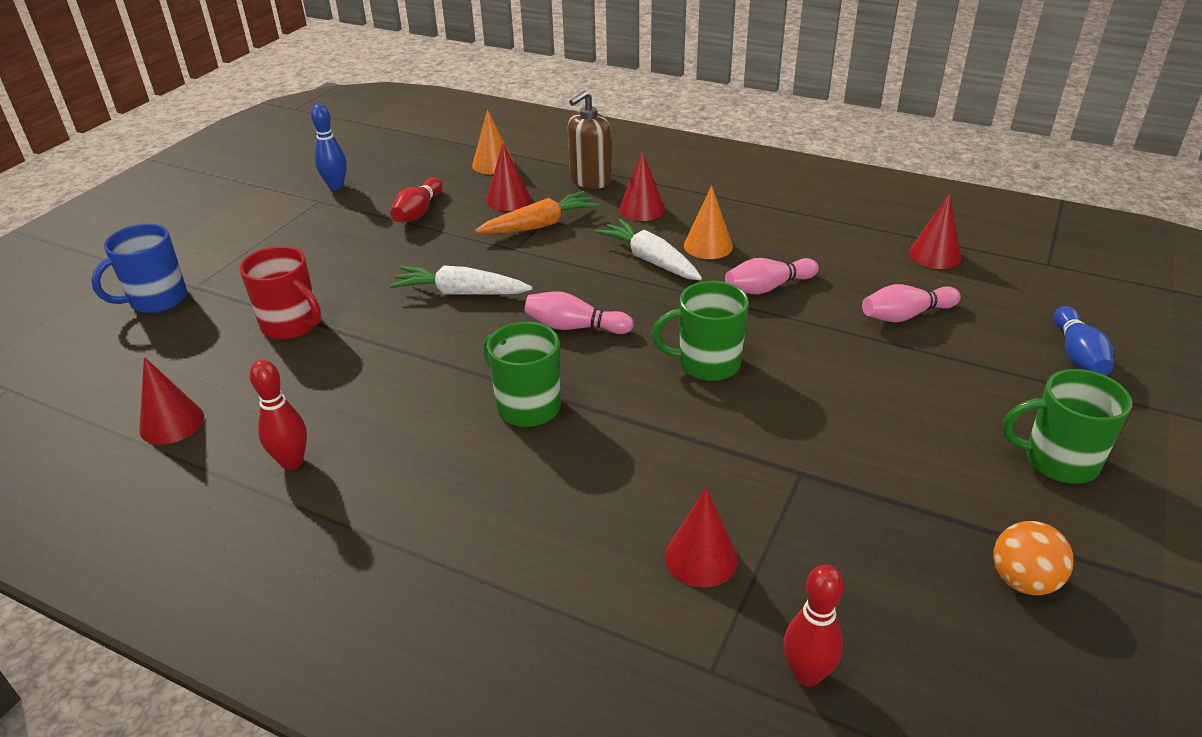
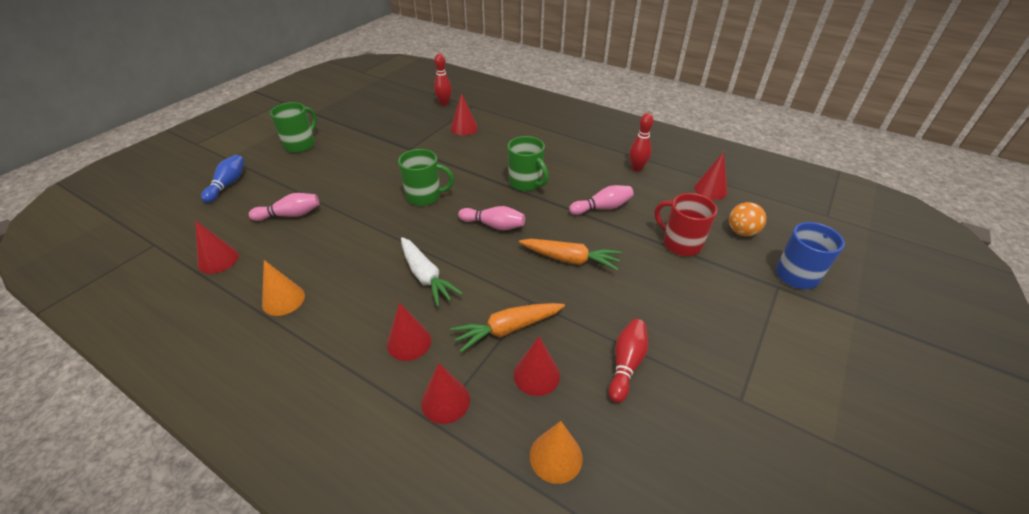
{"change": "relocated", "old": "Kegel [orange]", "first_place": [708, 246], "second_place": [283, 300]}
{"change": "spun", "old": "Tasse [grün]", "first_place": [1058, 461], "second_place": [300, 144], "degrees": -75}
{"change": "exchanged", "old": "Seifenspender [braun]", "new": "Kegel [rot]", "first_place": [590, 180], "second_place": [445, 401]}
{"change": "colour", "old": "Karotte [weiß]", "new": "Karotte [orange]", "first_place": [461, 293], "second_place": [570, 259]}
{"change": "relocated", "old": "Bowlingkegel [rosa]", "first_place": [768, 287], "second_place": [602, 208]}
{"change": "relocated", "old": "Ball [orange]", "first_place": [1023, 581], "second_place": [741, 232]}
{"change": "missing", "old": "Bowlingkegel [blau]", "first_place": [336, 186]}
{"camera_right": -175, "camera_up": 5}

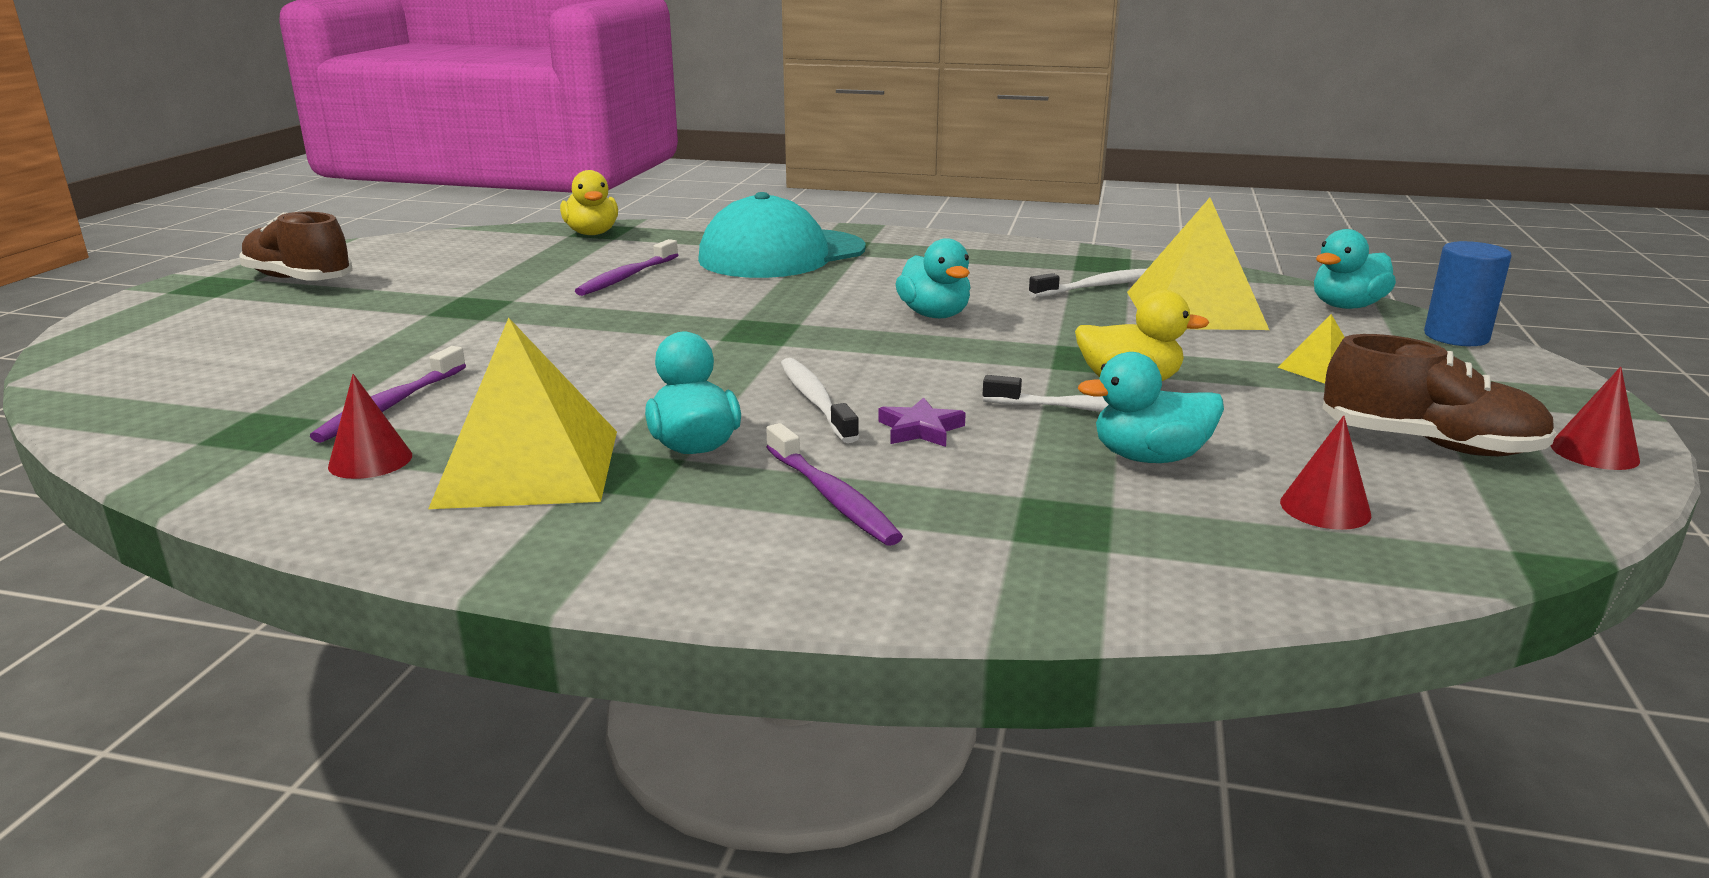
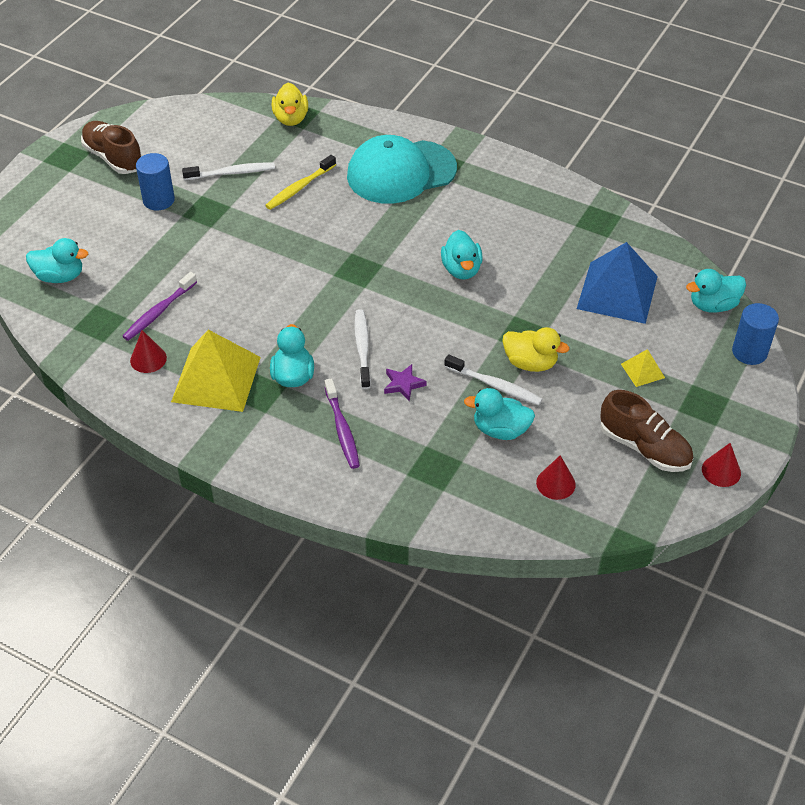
{"change": "appeared", "new": "Ente [türkis]", "second_place": [60, 276]}
{"change": "appeared", "new": "Vollzylinder [blau]", "second_place": [158, 200]}
{"change": "relocated", "old": "Zahnbürste [weiß]", "first_place": [1099, 286], "second_place": [232, 173]}
{"change": "colour", "old": "Zahnbürste [lila]", "new": "Zahnbürste [gelb]", "first_place": [627, 277], "second_place": [299, 188]}
{"change": "colour", "old": "Pyramide [gelb]", "new": "Pyramide [blau]", "first_place": [1194, 310], "second_place": [617, 292]}
{"camera_right": 15, "camera_up": 25}

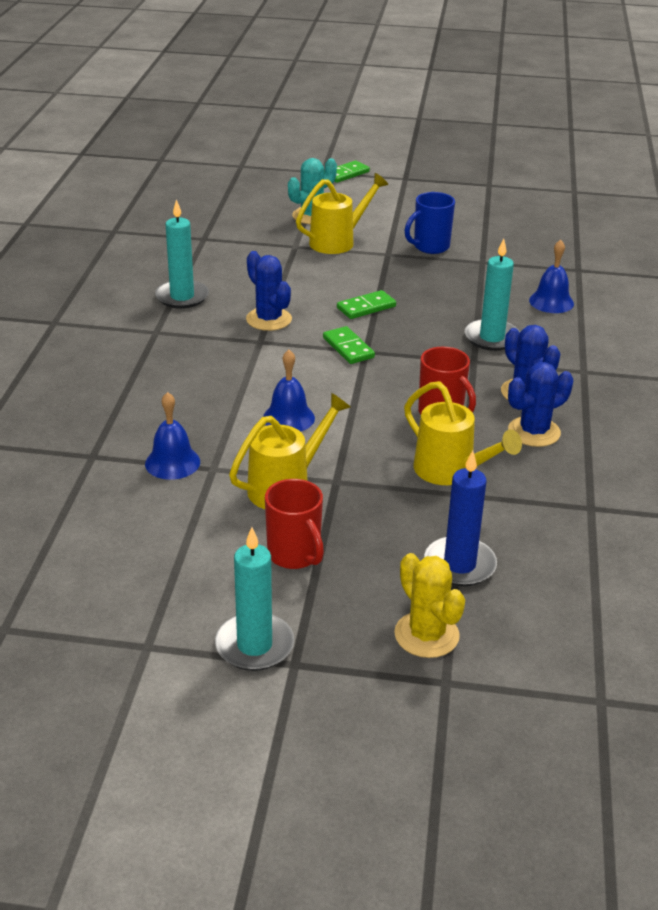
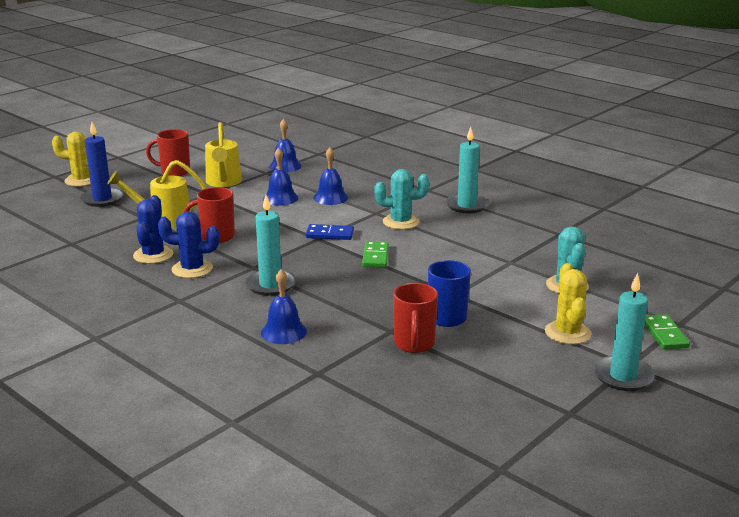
{"change": "colour", "old": "Dominostein [grün]", "new": "Dominostein [blau]", "first_place": [348, 348], "second_place": [330, 234]}
{"change": "appeared", "new": "Glocke [blau]", "second_place": [330, 198]}
{"change": "colour", "old": "Kaktus [blau]", "new": "Kaktus [türkis]", "first_place": [269, 319], "second_place": [401, 222]}
{"change": "appeared", "new": "Tasse [rot]", "second_place": [414, 344]}
{"change": "appeared", "new": "Kaktus [gelb]", "second_place": [567, 333]}
{"change": "relocated", "old": "Kerze [türkis]", "first_place": [254, 645], "second_place": [623, 376]}
{"change": "missing", "old": "Gießkanne [gelb]", "first_place": [338, 242]}
{"camera_right": 125, "camera_up": -10}

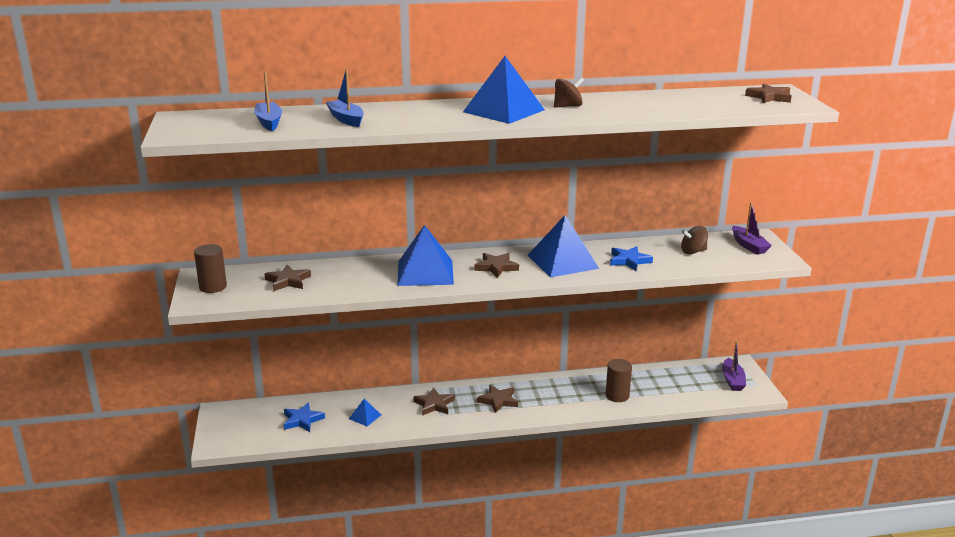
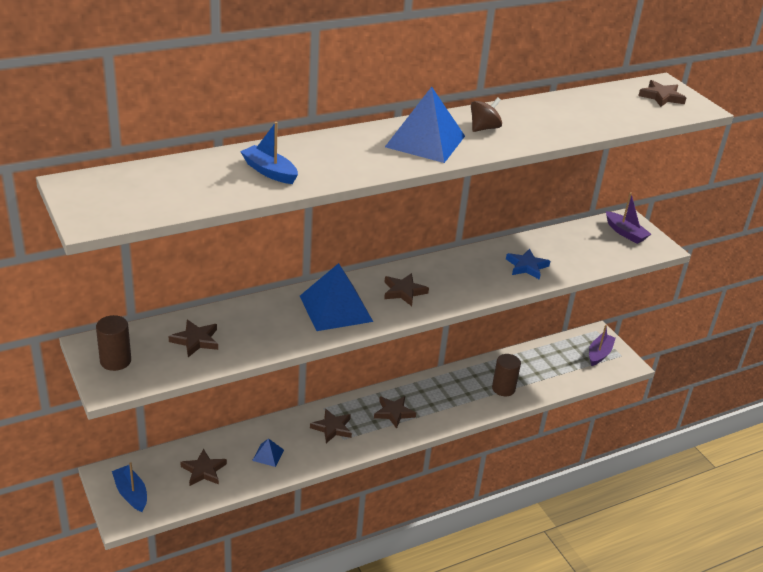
{"change": "relocated", "old": "Boot [blau]", "first_place": [269, 122], "second_place": [131, 494]}
{"change": "colour", "old": "Stern [blau]", "new": "Stern [braun]", "first_place": [302, 420], "second_place": [204, 470]}
{"change": "spun", "old": "Boot [lila]", "first_place": [732, 380], "second_place": [599, 354], "degrees": -135}
{"change": "missing", "old": "Pyramide [blau]", "first_place": [562, 261]}
{"change": "missing", "old": "Kreisel [braun]", "first_place": [693, 251]}
{"camera_right": -20, "camera_up": 10}

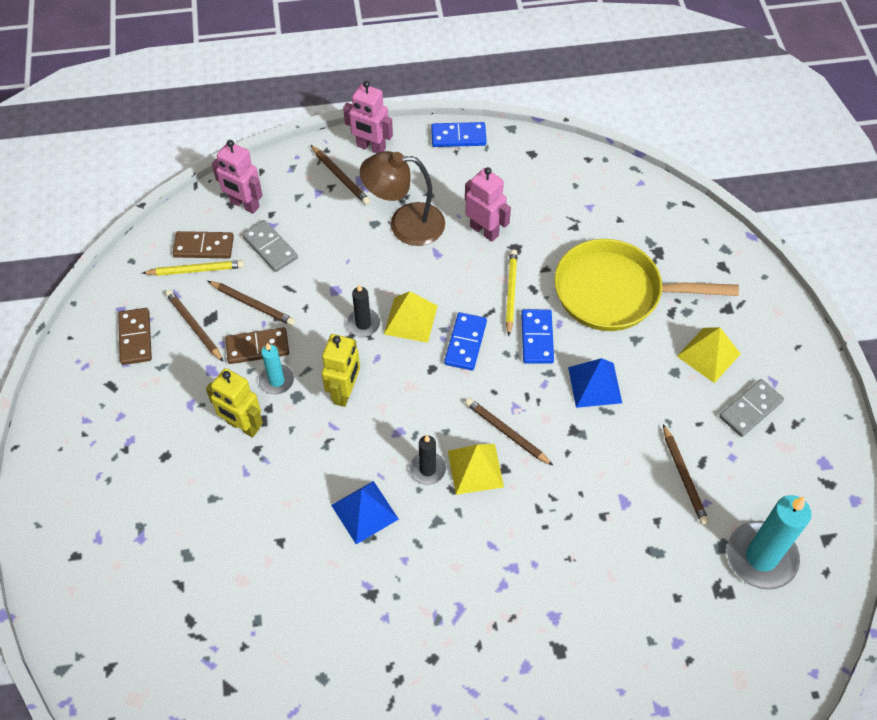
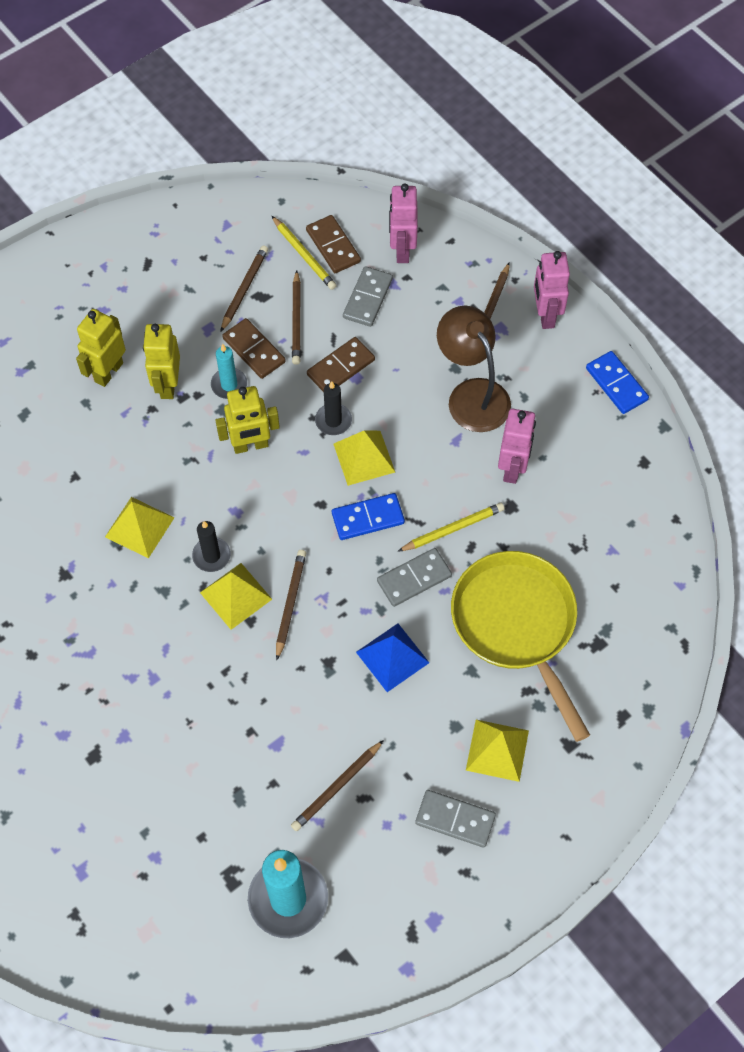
{"change": "appeared", "new": "Roboter [gelb]", "second_place": [108, 372]}
{"change": "colour", "old": "Pyramide [blau]", "new": "Pyramide [gelb]", "first_place": [364, 512], "second_place": [139, 527]}
{"change": "relocated", "old": "Dominostein [braun]", "first_place": [135, 338], "second_place": [341, 367]}
{"change": "colour", "old": "Dominostein [blau]", "new": "Dominostein [grau]", "first_place": [537, 338], "second_place": [414, 579]}
{"camera_right": 60, "camera_up": 5}

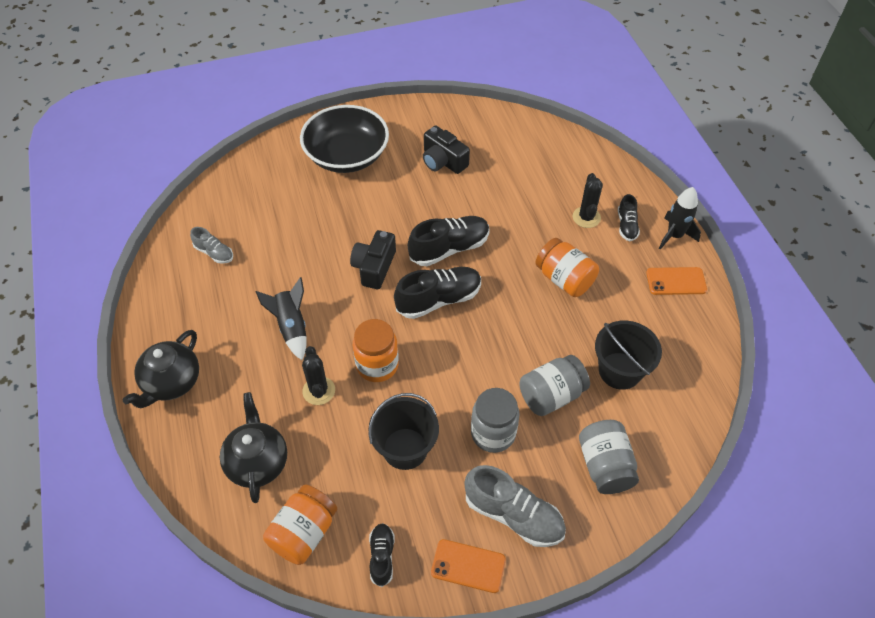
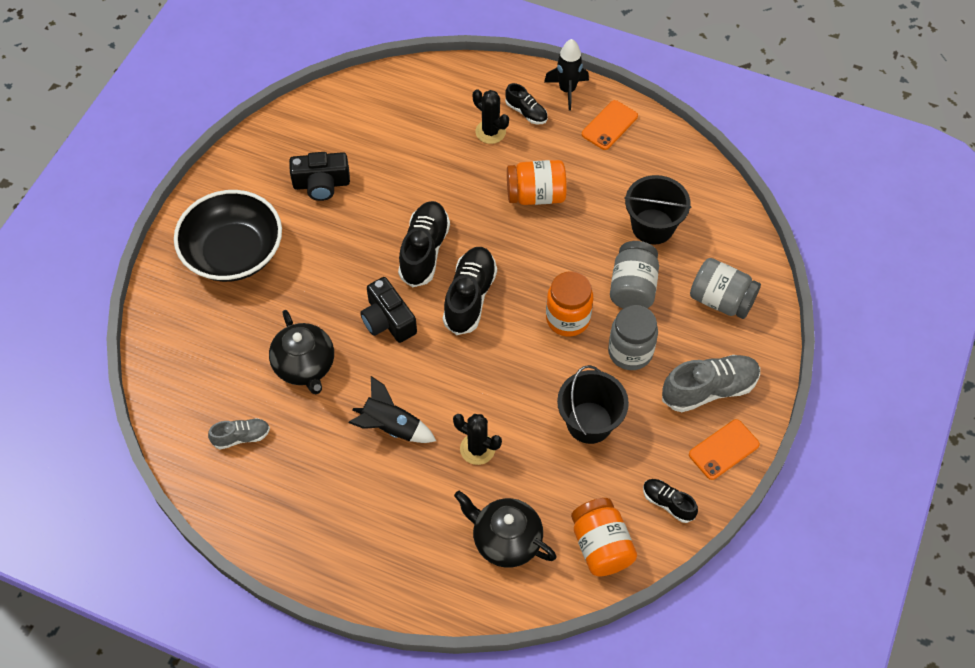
{"change": "relocated", "old": "Teekanne [schwarz]", "first_place": [171, 382], "second_place": [305, 366]}
{"change": "relocated", "old": "Einmachglas [orange]", "first_place": [377, 365], "second_place": [567, 319]}
{"camera_right": -50, "camera_up": 5}

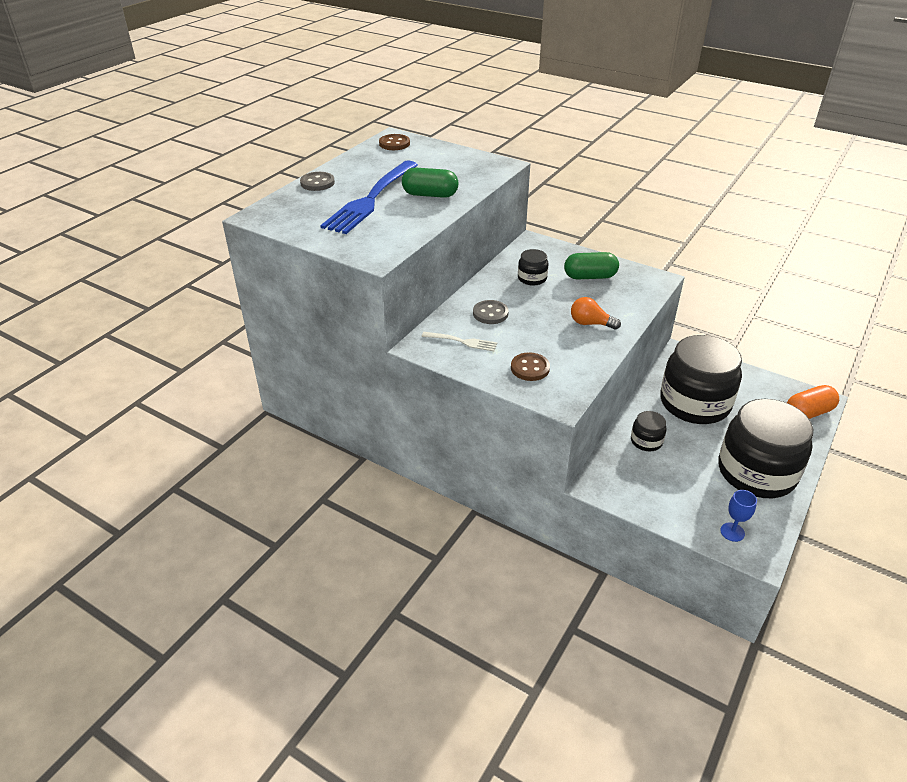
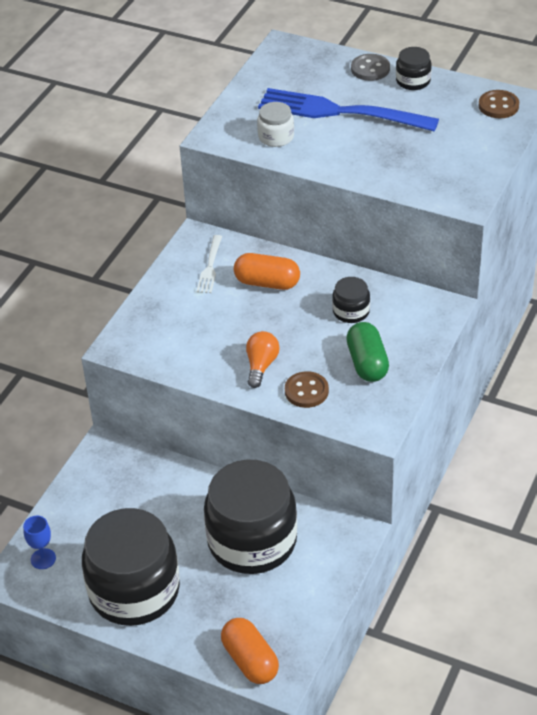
{"change": "exchanged", "old": "Knopf [grau]", "new": "Kapsel [orange]", "first_place": [490, 313], "second_place": [267, 283]}
{"change": "appeared", "new": "Einmachglas [weiß]", "second_place": [276, 137]}
{"change": "relocated", "old": "Knopf [braun]", "first_place": [530, 368], "second_place": [306, 391]}
{"change": "relocated", "old": "Einmachglas [schwarz]", "first_place": [646, 441], "second_place": [413, 81]}
{"change": "missing", "old": "Kapsel [grün]", "first_place": [430, 195]}
{"camera_right": 85, "camera_up": 5}

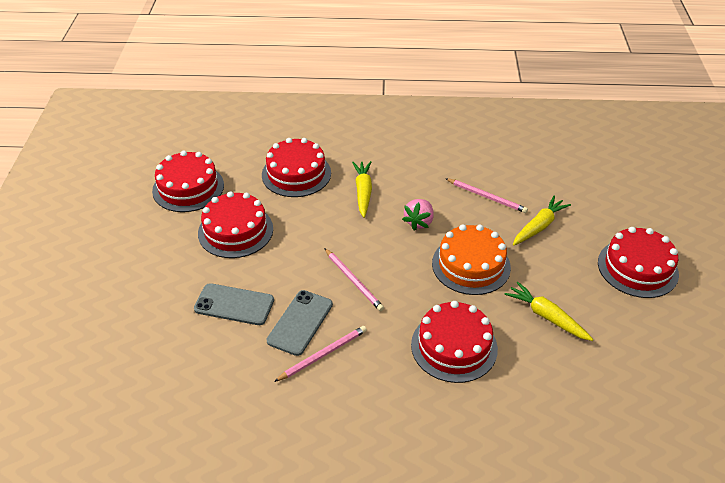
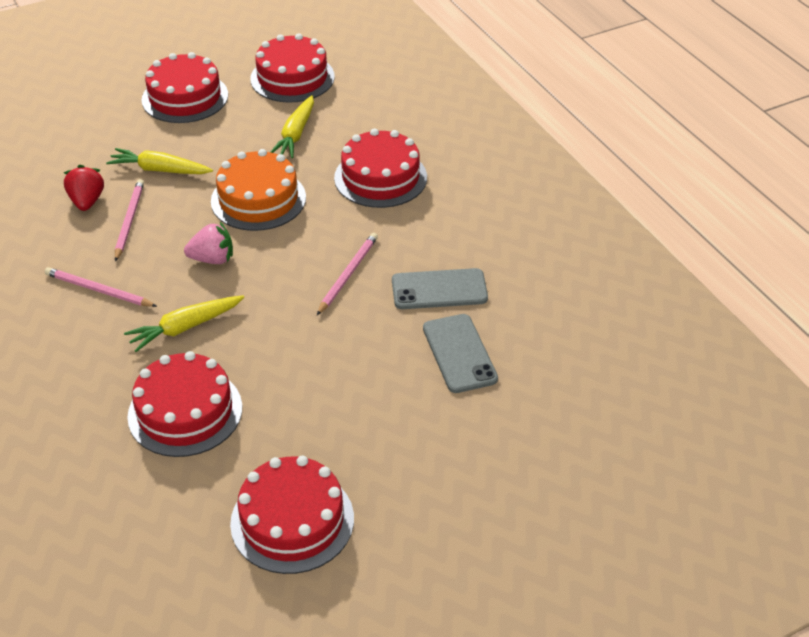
{"change": "relocated", "old": "Bleistift [rosa]", "first_place": [323, 354], "second_place": [98, 290]}
{"change": "appeared", "new": "Erdbeere [rot]", "second_place": [87, 201]}
{"change": "relocated", "old": "Kuchen [rot]", "first_place": [235, 231], "second_place": [292, 78]}
{"camera_right": -120, "camera_up": 0}

